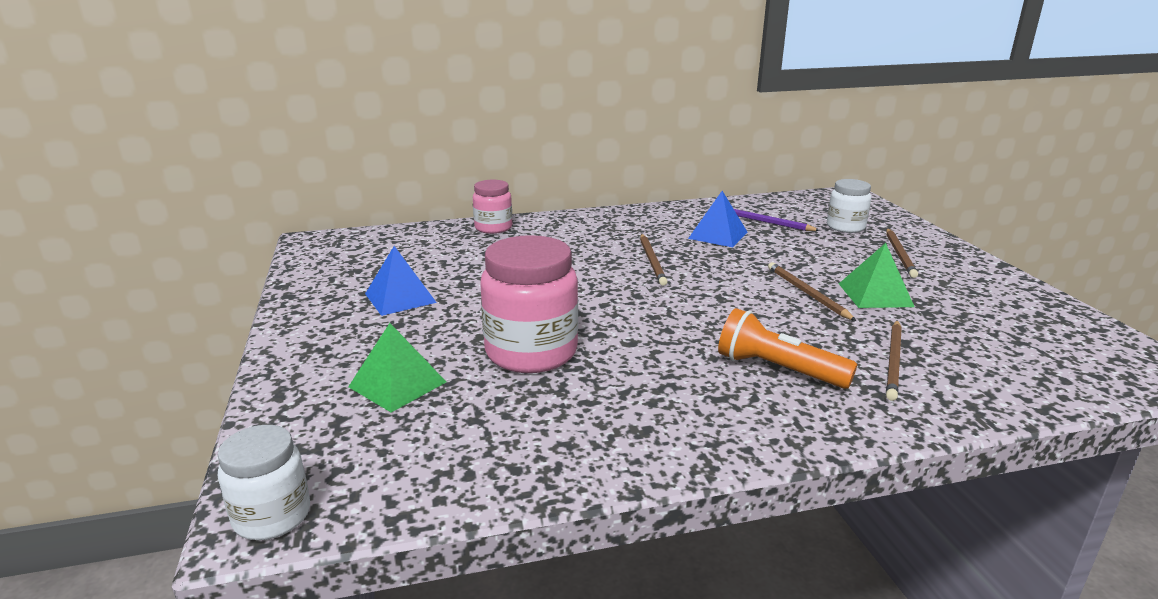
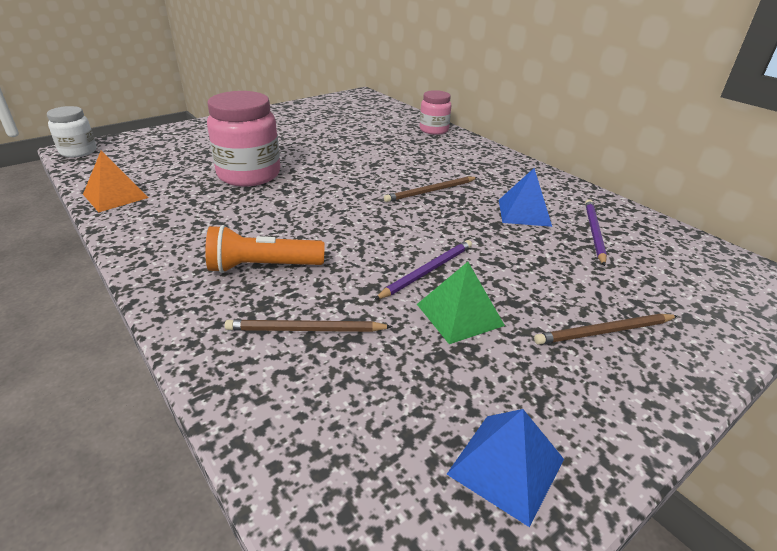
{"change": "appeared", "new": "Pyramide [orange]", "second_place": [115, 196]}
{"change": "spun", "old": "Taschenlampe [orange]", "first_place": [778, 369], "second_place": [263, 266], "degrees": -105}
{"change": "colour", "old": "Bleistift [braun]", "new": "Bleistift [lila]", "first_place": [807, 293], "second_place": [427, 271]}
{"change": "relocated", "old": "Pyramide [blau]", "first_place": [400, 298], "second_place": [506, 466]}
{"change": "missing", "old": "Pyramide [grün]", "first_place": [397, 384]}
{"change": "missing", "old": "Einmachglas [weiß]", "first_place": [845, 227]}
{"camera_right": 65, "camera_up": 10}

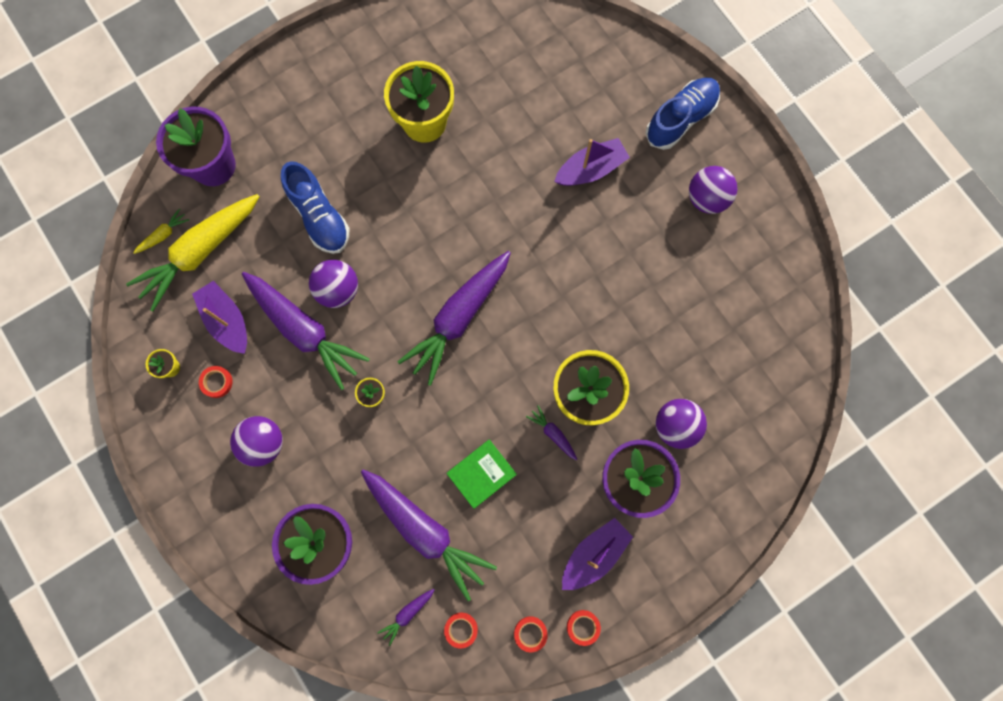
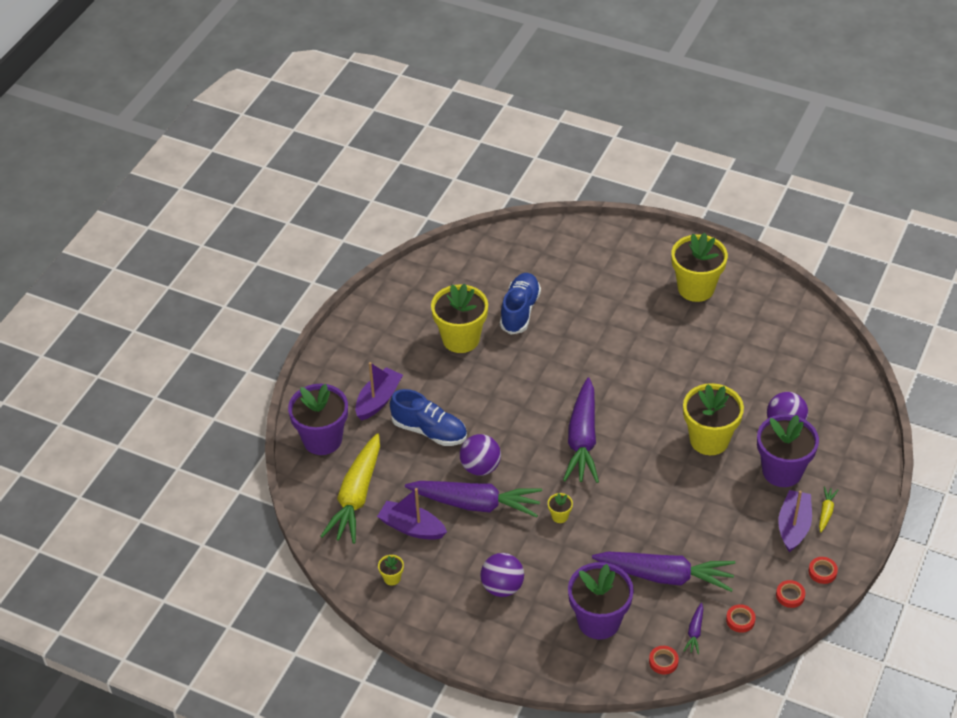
{"change": "relocated", "old": "Boot [lila]", "first_place": [590, 169], "second_place": [378, 400]}
{"change": "relocated", "old": "Schuh [blau]", "first_place": [680, 119], "second_place": [520, 311]}
{"change": "relocated", "old": "Klebeband [rot]", "first_place": [217, 382], "second_place": [663, 661]}
{"change": "exchanged", "old": "Ball [lila]", "new": "Blumentopf [gelb]", "first_place": [707, 198], "second_place": [696, 288]}
{"change": "relocated", "old": "Karotte [gelb]", "first_place": [163, 235], "second_place": [826, 512]}
{"change": "missing", "old": "Buch [grün]", "first_place": [481, 474]}
{"change": "missing", "old": "Karotte [lila]", "first_place": [553, 434]}
{"camera_right": -30, "camera_up": -30}

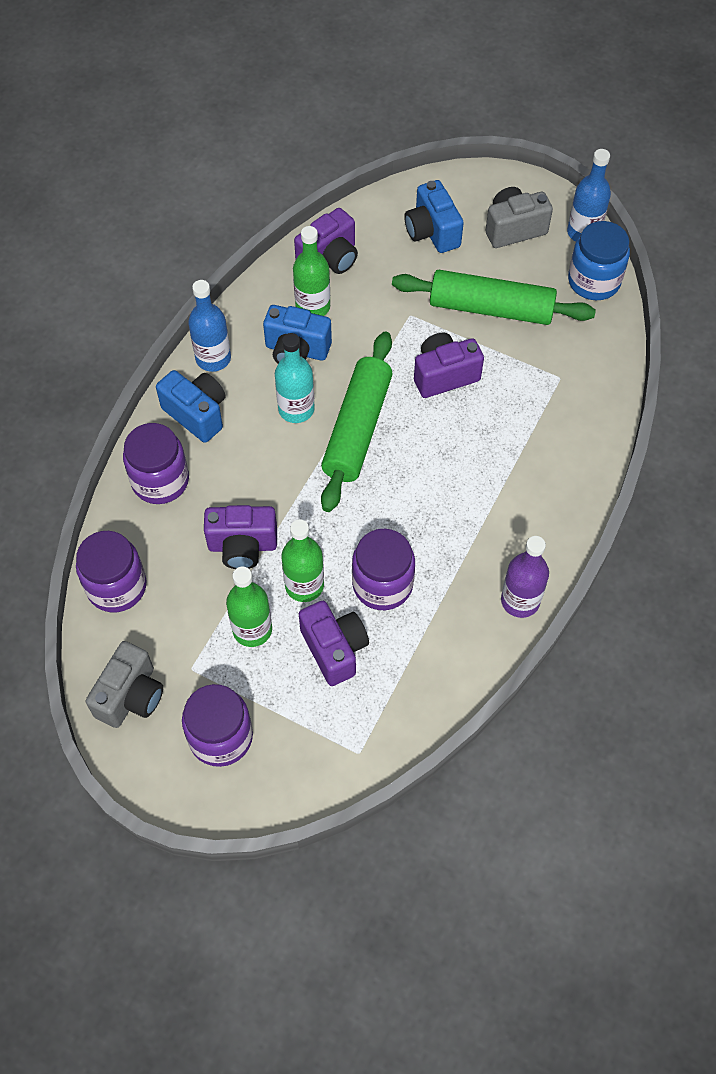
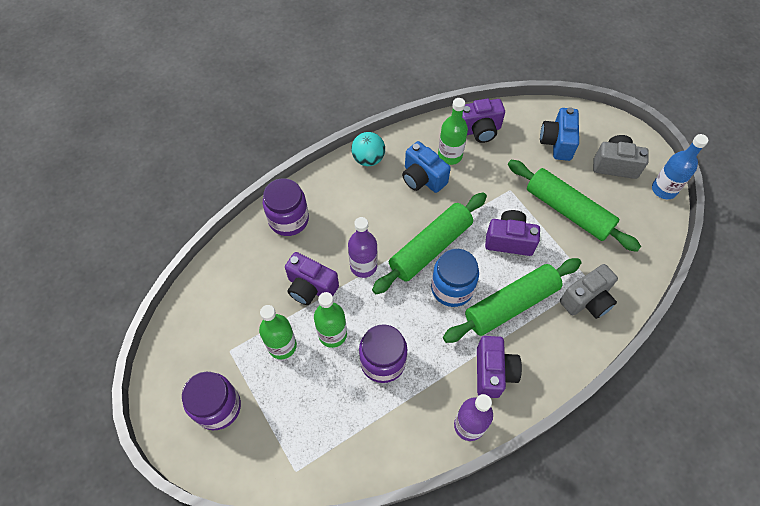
{"change": "appeared", "new": "Flasche [lila]", "second_place": [363, 266]}
{"change": "exchanged", "old": "Flasche [blau]", "new": "Ball [türkis]", "first_place": [213, 358], "second_place": [368, 159]}
{"change": "relocated", "old": "Einmachglas [blau]", "first_place": [594, 281], "second_place": [452, 288]}
{"change": "appeared", "new": "Nudelholz [grün]", "second_place": [511, 304]}
{"change": "relocated", "old": "Kamera [lila]", "first_place": [334, 649], "second_place": [493, 372]}
{"change": "relocated", "old": "Kamera [grau]", "first_place": [131, 696], "second_place": [586, 300]}
{"change": "missing", "old": "Einmachglas [lila]", "first_place": [116, 586]}
{"change": "missing", "old": "Kamera [blau]", "first_place": [197, 414]}
{"change": "missing", "old": "Flasche [türkis]", "first_place": [296, 409]}
{"camera_right": 30, "camera_up": 0}

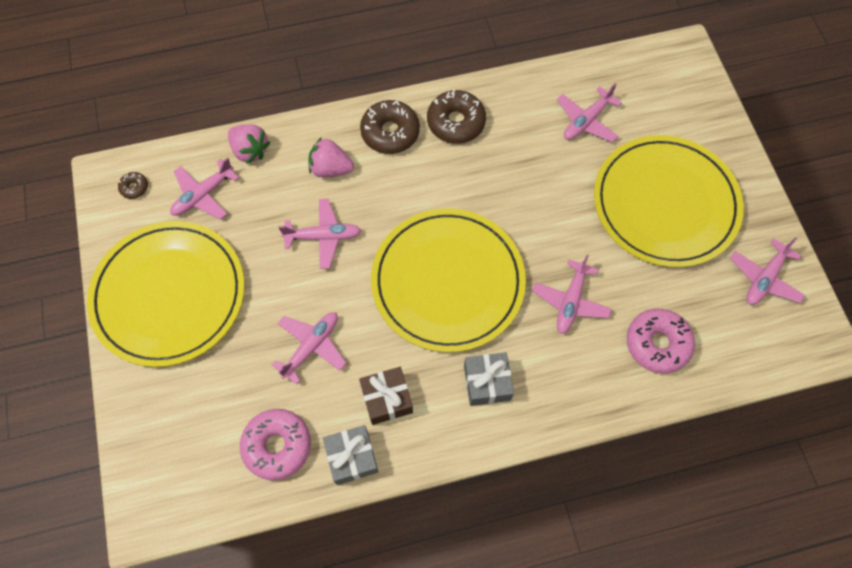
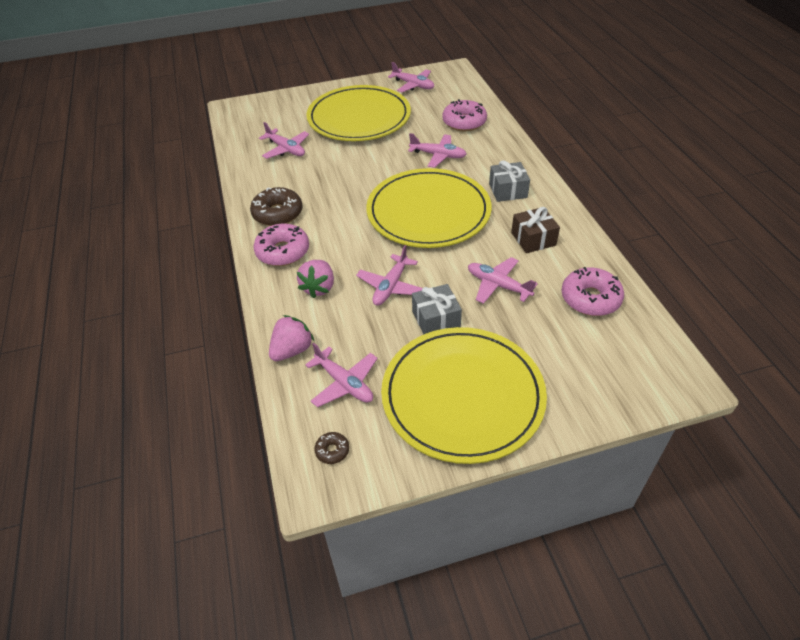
{"change": "colour", "old": "Donut [braun]", "new": "Donut [rosa]", "first_place": [390, 132], "second_place": [283, 251]}
{"change": "spun", "old": "Flugzeug [rosa]", "first_place": [323, 236], "second_place": [391, 286], "degrees": -150}
{"change": "relocated", "old": "Geschenk [grau]", "first_place": [352, 457], "second_place": [436, 319]}
{"camera_right": -90, "camera_up": -20}

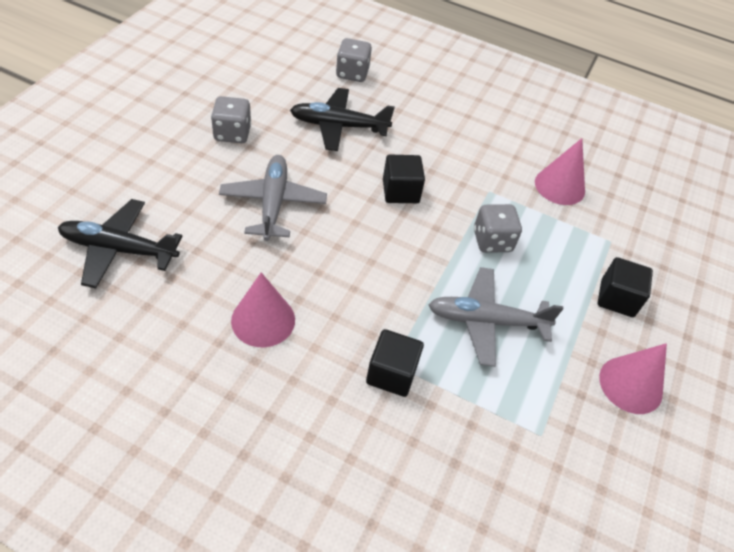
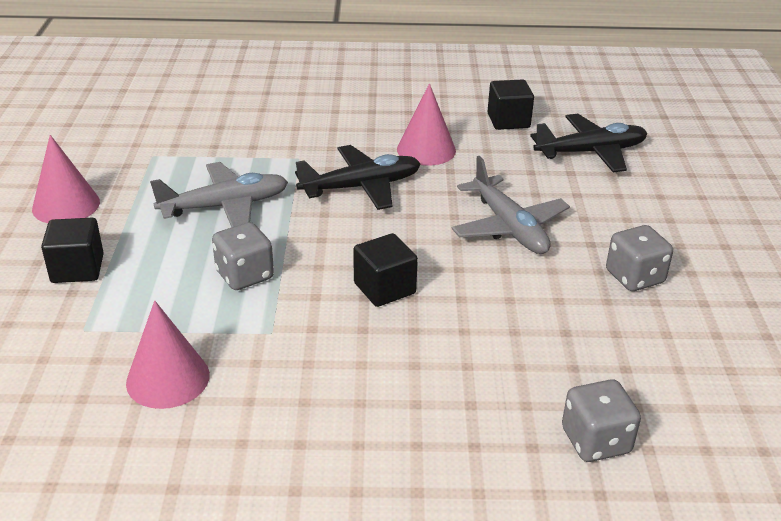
{"change": "relocated", "old": "Flugzeug [schwarz]", "first_place": [338, 126], "second_place": [361, 187]}
{"change": "relocated", "old": "Kubus [schwarz]", "first_place": [391, 373], "second_place": [508, 121]}
{"camera_right": 160, "camera_up": -15}

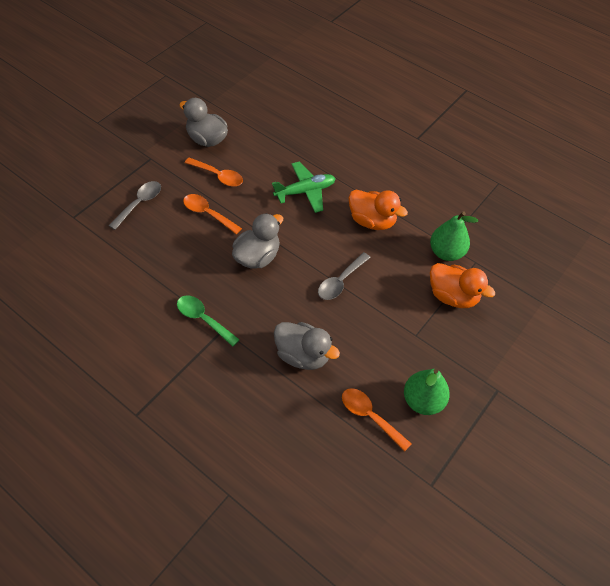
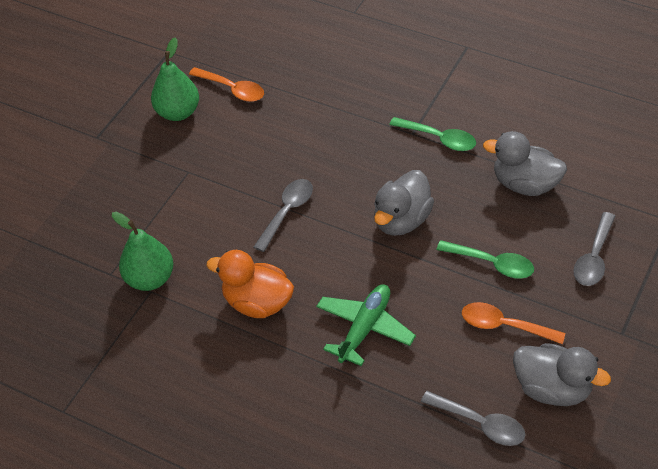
{"change": "spun", "old": "Flugzeug [grün]", "first_place": [305, 191], "second_place": [365, 328], "degrees": 150}
{"change": "appeared", "new": "Löffel [grau]", "second_place": [480, 423]}
{"change": "colour", "old": "Löffel [orange]", "new": "Löffel [grün]", "first_place": [208, 213], "second_place": [492, 263]}
{"change": "relocated", "old": "Ente [grau]", "first_place": [303, 355], "second_place": [525, 184]}
{"change": "missing", "old": "Ente [orange]", "first_place": [452, 296]}
{"camera_right": 175, "camera_up": -5}

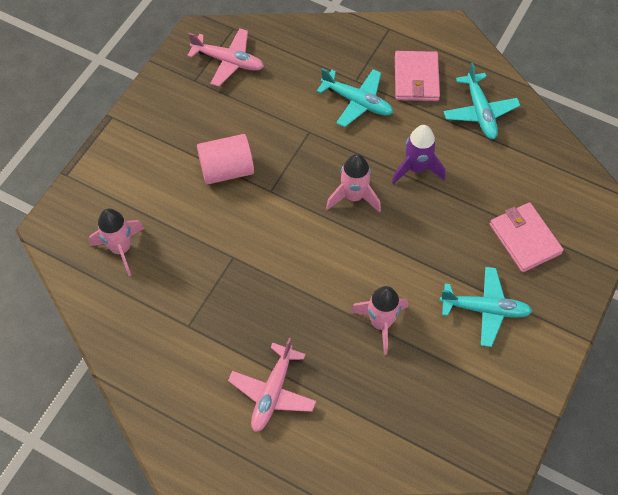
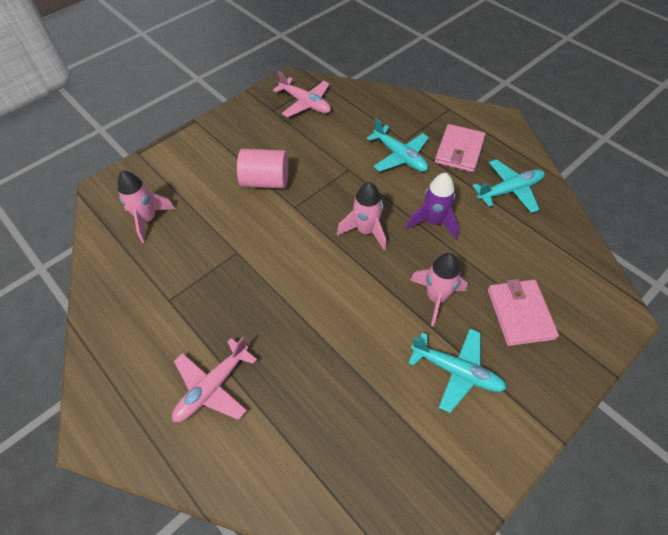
{"change": "relocated", "old": "Rakete [rosa]", "first_place": [381, 323], "second_place": [436, 298]}
{"change": "spun", "old": "Flugzeug [türkis]", "first_place": [480, 112], "second_place": [509, 190], "degrees": -120}
{"camera_right": 20, "camera_up": -5}

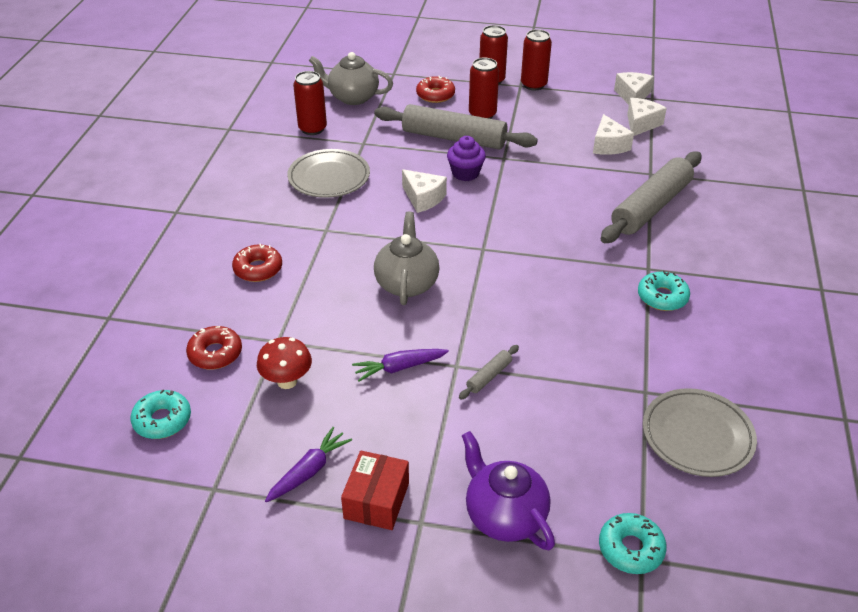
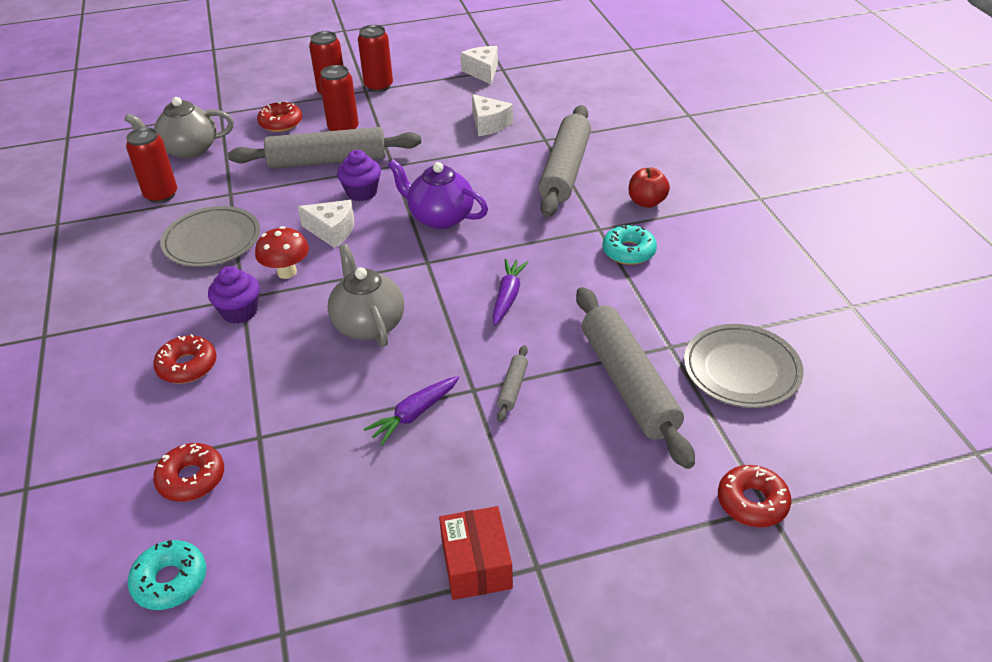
{"change": "appeared", "new": "Muffin [lila]", "second_place": [240, 312]}
{"change": "relocated", "old": "Pilz [rot]", "first_place": [287, 381], "second_place": [287, 272]}
{"change": "relocated", "old": "Teekanne [lila]", "first_place": [504, 516], "second_place": [440, 217]}
{"change": "relocated", "old": "Karotte [lila]", "first_place": [309, 471], "second_place": [508, 296]}
{"change": "appeared", "new": "Nudelholz [grau]", "second_place": [628, 384]}
{"change": "appeared", "new": "Apfel [rot]", "second_place": [646, 202]}
{"change": "colour", "old": "Donut [türkis]", "new": "Donut [rot]", "first_place": [631, 549], "second_place": [752, 502]}
{"change": "missing", "old": "Käse [weiß]", "first_place": [641, 124]}
{"camera_right": -25, "camera_up": 0}

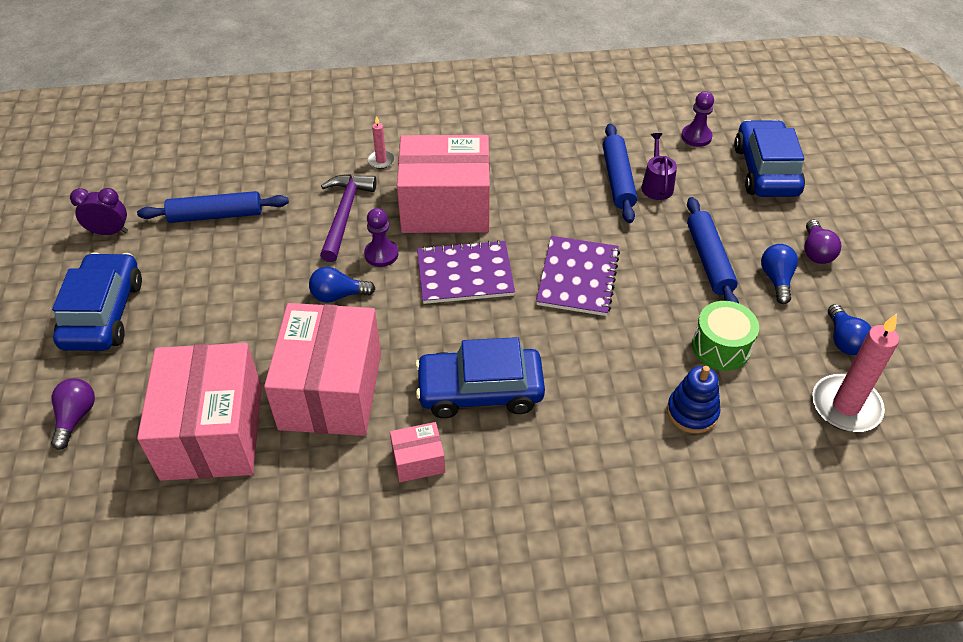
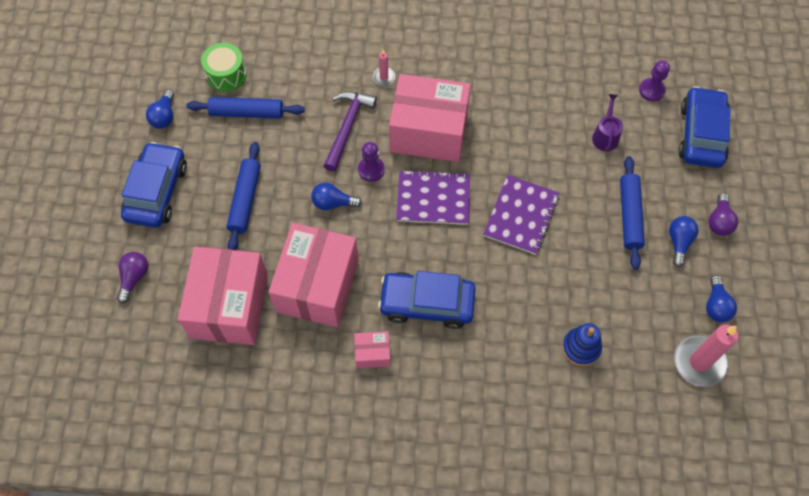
{"change": "exchanged", "old": "Wecker [lila]", "new": "Glühbirne [blau]", "first_place": [109, 232], "second_place": [164, 116]}
{"change": "relocated", "old": "Trommel [grün]", "first_place": [721, 347], "second_place": [226, 75]}
{"change": "relocated", "old": "Nudelholz [blau]", "first_place": [617, 179], "second_place": [245, 200]}
{"camera_right": 10, "camera_up": 15}

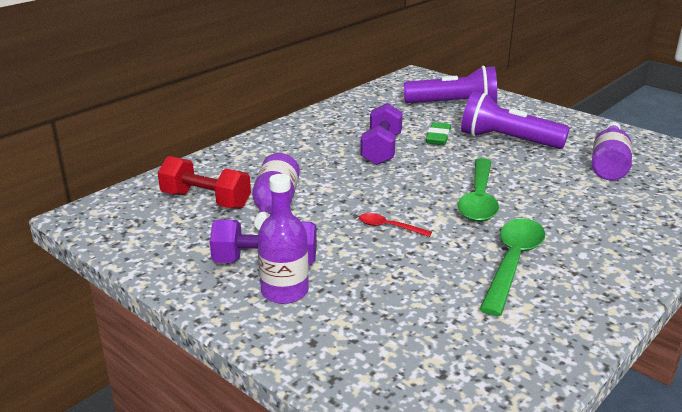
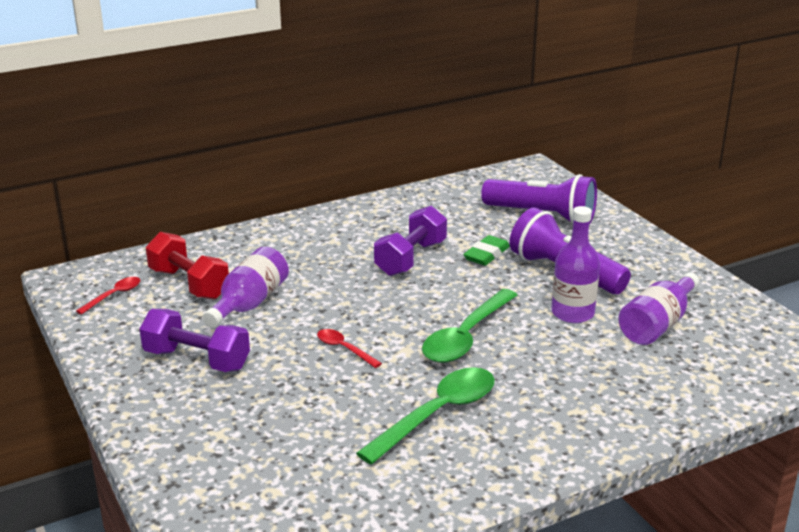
{"change": "appeared", "new": "Löffel [rot]", "second_place": [114, 295]}
{"change": "relocated", "old": "Flasche [lila]", "first_place": [284, 291], "second_place": [572, 313]}
{"camera_right": 20, "camera_up": 0}

